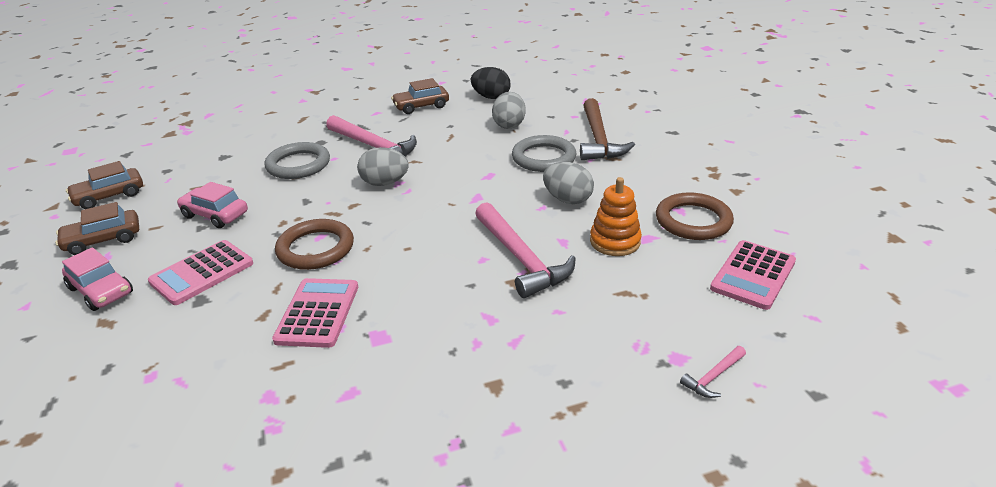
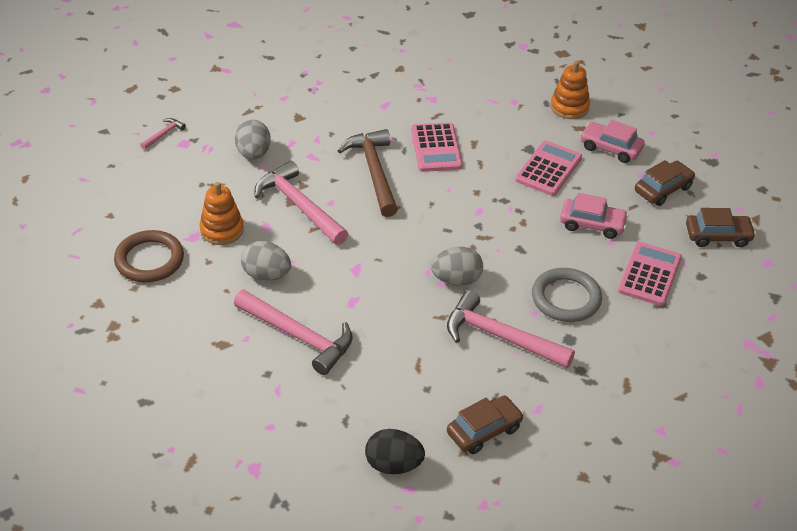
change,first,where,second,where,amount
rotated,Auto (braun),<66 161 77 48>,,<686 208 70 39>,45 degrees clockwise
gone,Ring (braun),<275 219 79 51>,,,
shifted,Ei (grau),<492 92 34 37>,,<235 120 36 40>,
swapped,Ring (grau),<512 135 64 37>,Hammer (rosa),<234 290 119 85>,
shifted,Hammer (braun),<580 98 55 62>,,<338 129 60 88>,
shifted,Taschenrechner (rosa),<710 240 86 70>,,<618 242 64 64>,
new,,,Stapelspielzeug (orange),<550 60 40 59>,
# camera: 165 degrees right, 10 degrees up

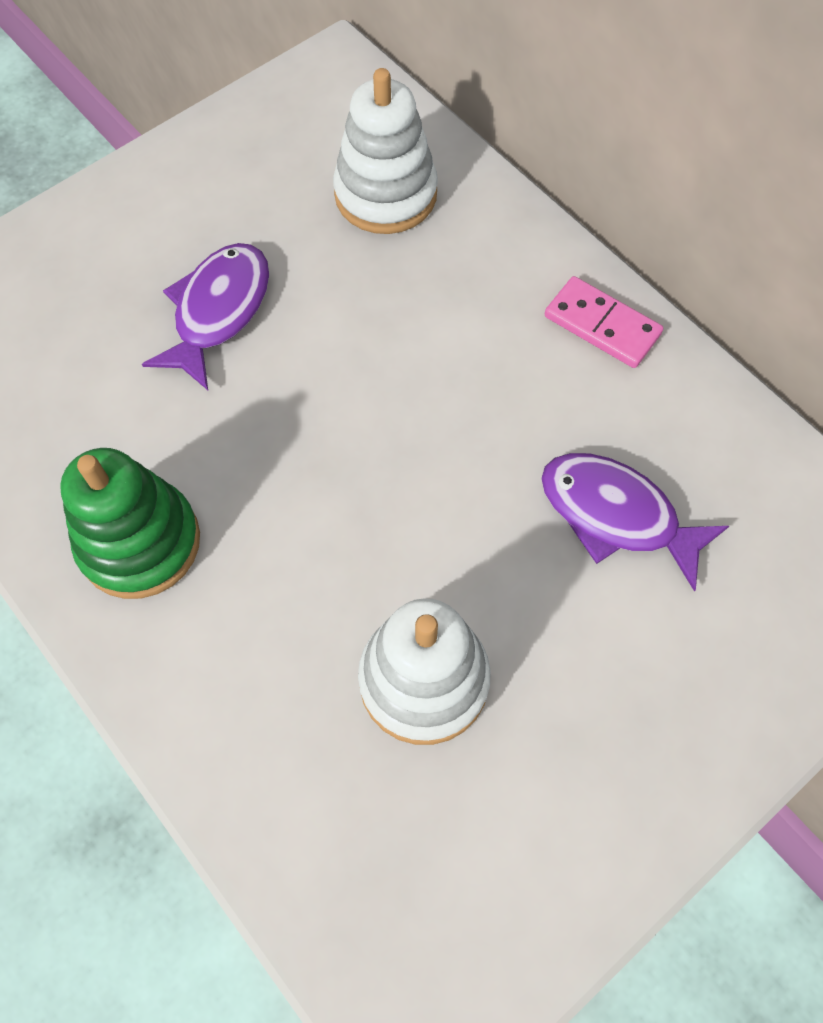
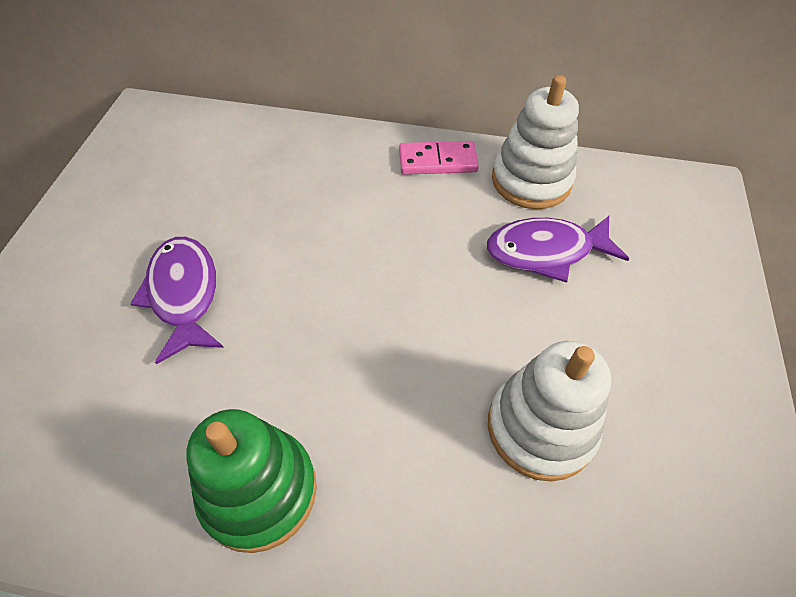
change,first,where,second,where,amount
shifted,Stapelspielzeug (weiß),<333 68 105 166>,,<492 75 87 134>,
# camera: 40 degrees left, 10 degrees down

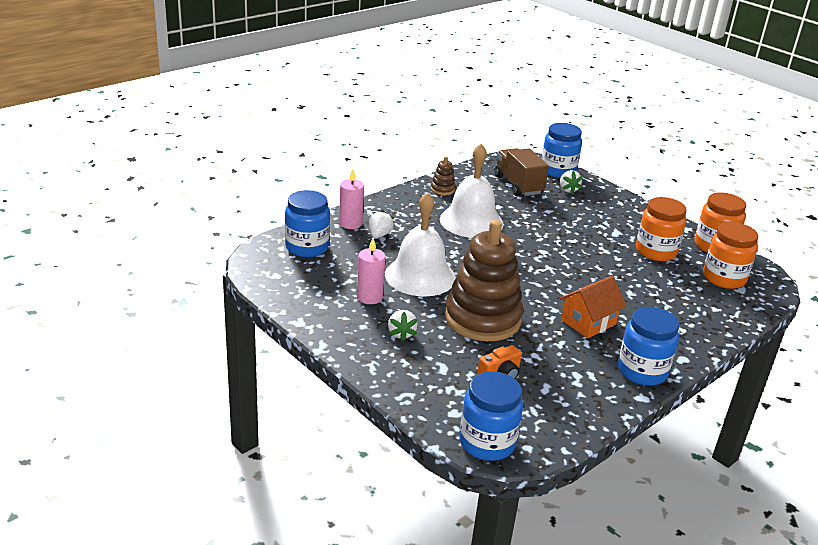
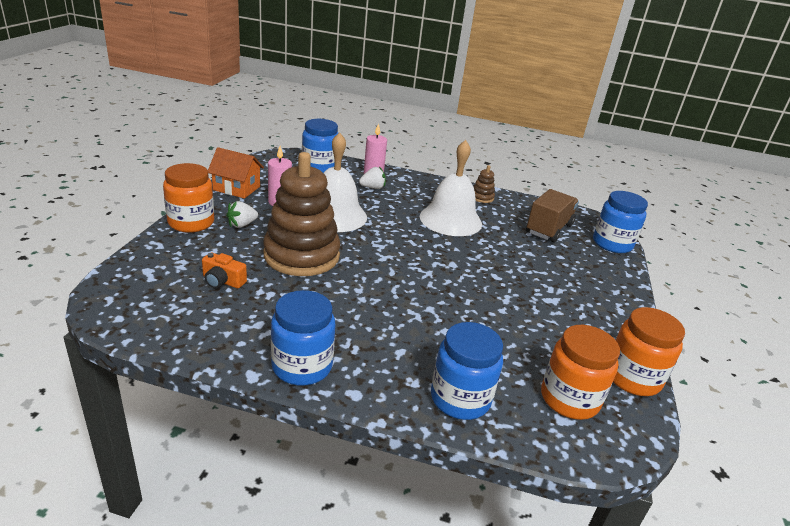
change,first,where,second,where,amount
shifted,Einmachglas (blau),<460 371 63 90>,,<431 322 72 98>,
shifted,Haus (orange),<559 276 67 62>,,<208 147 56 52>,
gone,Erdbeere (weiß),<560 170 23 24>,,,
shifted,Einmachglas (orange),<636 197 51 64>,,<163 163 51 70>,
# camera: 55 degrees right, 0 degrees up

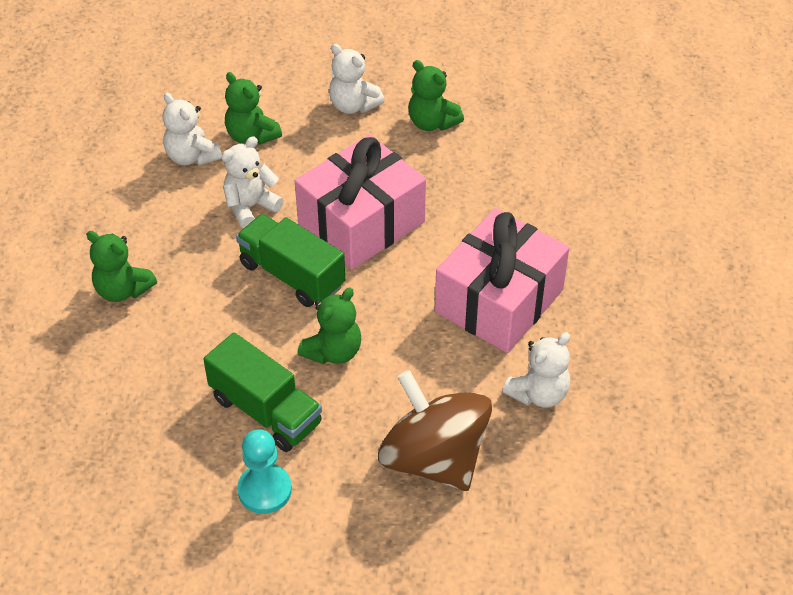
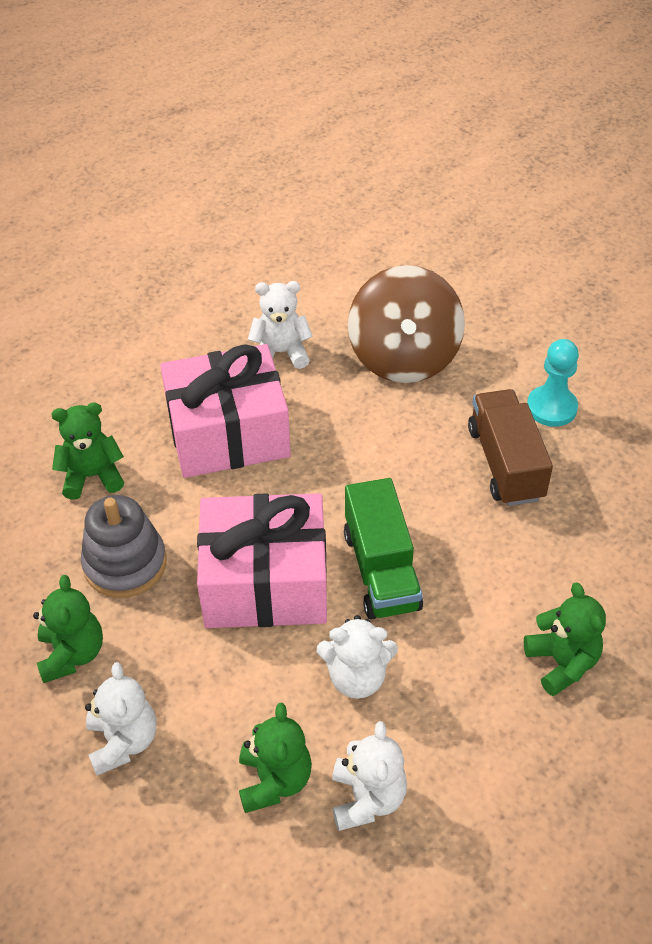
change,first,where,second,where,amount
repainted,Lastwagen (grün),<203 333 119 119>,Lastwagen (braun),<468 389 85 117>,
shifted,Teddybär (grün),<298 287 63 77>,,<51 402 73 98>,
new,,,Stapelspielzeug (grau),<81 495 85 103>,
# camera: 140 degrees left, 0 degrees up

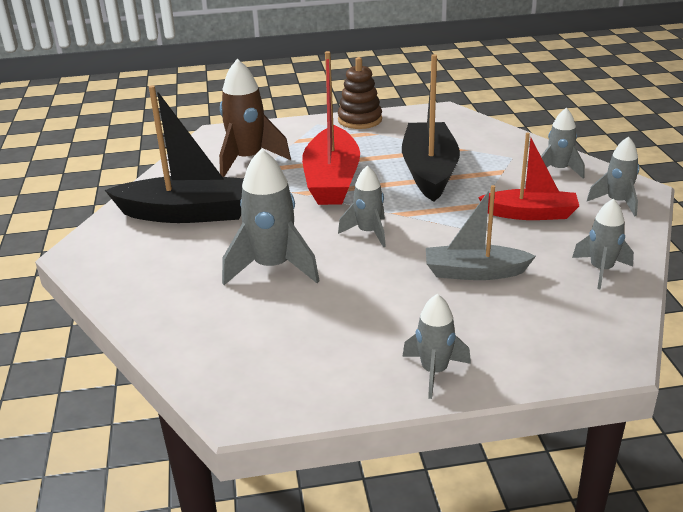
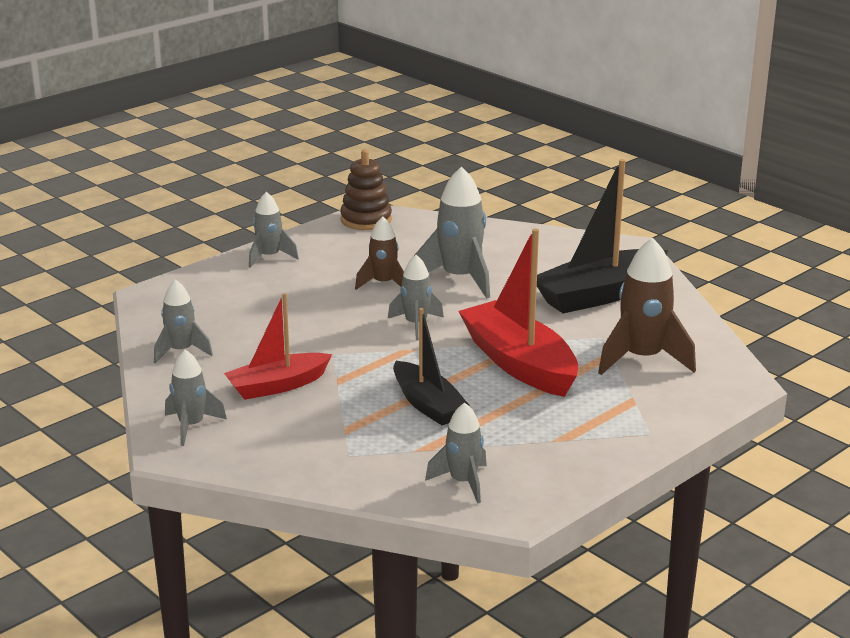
change,first,where,second,where,amount
shifted,Stapelspielzeug (braun),<338 57 44 72>,,<340 149 52 81>,
scaled,Boot (schwarz),<402 54 58 148>,,<393 308 76 117>,x0.64
gone,Boot (grau),<426 185 110 95>,,,
shifted,Rakete (grau),<541 108 43 70>,,<425 402 62 101>,
new,,,Rakete (braun),<355 216 49 74>,
# camera: 145 degrees right, 5 degrees down

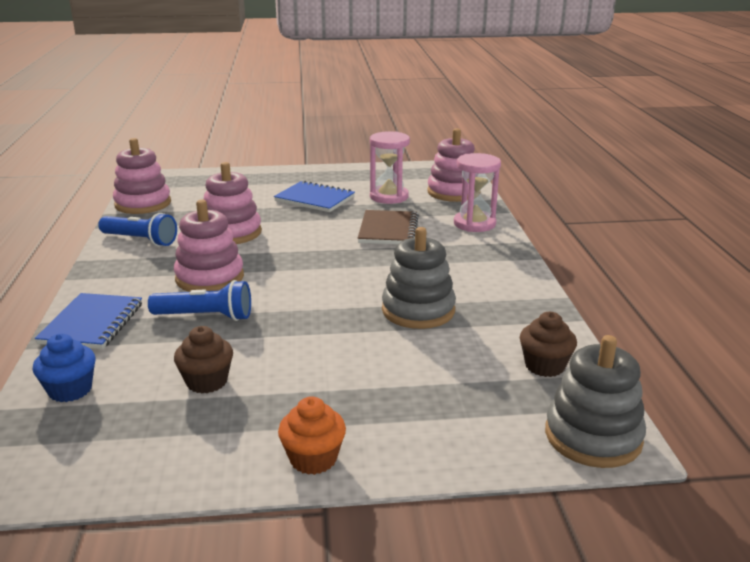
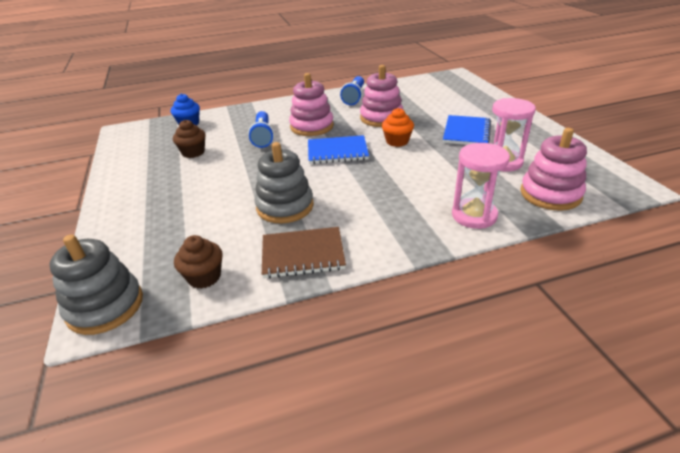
change,first,where,second,where,amount
shifted,Notizbuch (blau),<35 293 107 56>,,<308 135 61 29>,
gone,Stapelspielzeug (rosa),<113 138 58 76>,,,
shifted,Muffin (orange),<278 396 68 79>,,<382 108 32 39>,
shifted,Notizbuch (braun),<358 210 61 34>,,<262 227 84 51>,
# camera: 80 degrees right, 10 degrees up

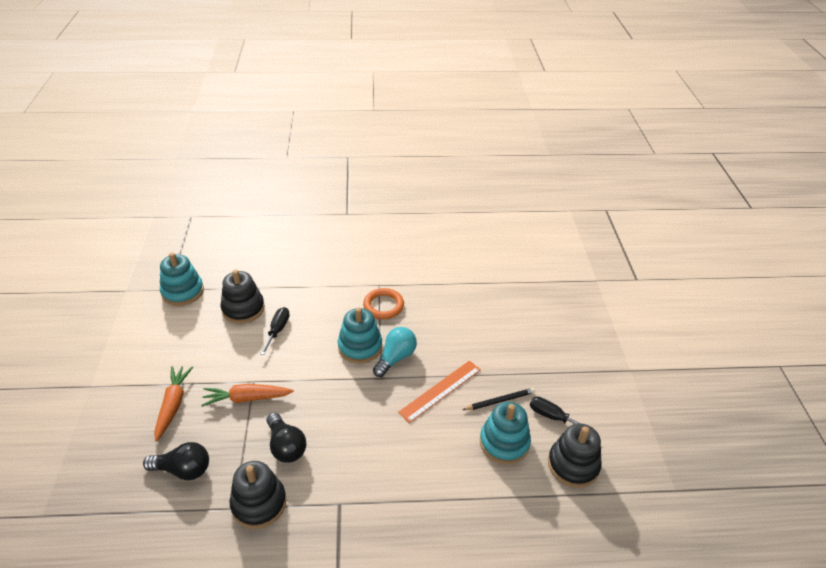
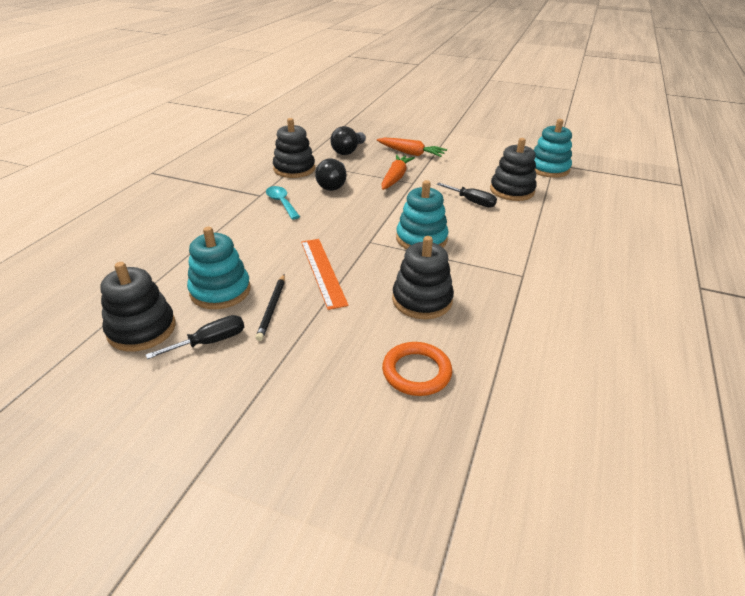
change,first,where,second,where,amount
rotated,Glühbirne (schwarz),<267 412 39 51>,,<315 158 32 33>,75 degrees counterclockwise
shifted,Ring (orange),<363 288 41 31>,,<382 342 70 54>,
gone,Glühbirne (türkis),<373 327 44 50>,,,
new,,,Löffel (türkis),<266 186 34 34>,
new,,,Stapelspielzeug (schwarz),<392 236 62 83>,
# camera: 115 degrees right, 5 degrees down

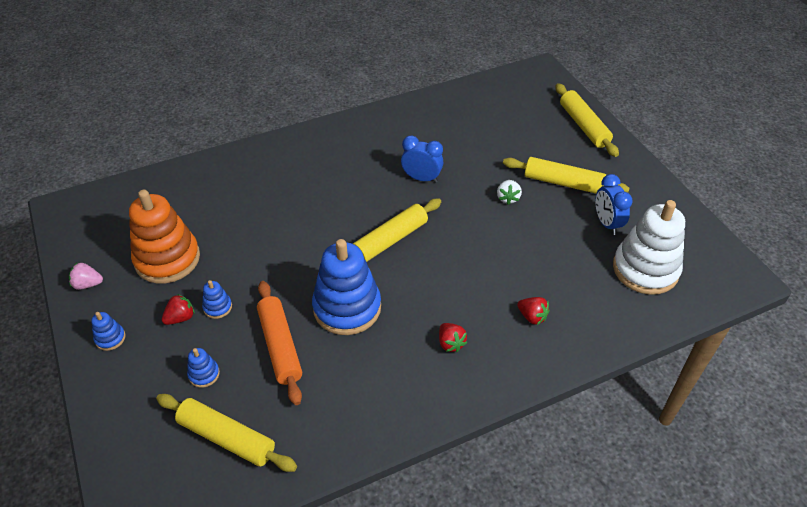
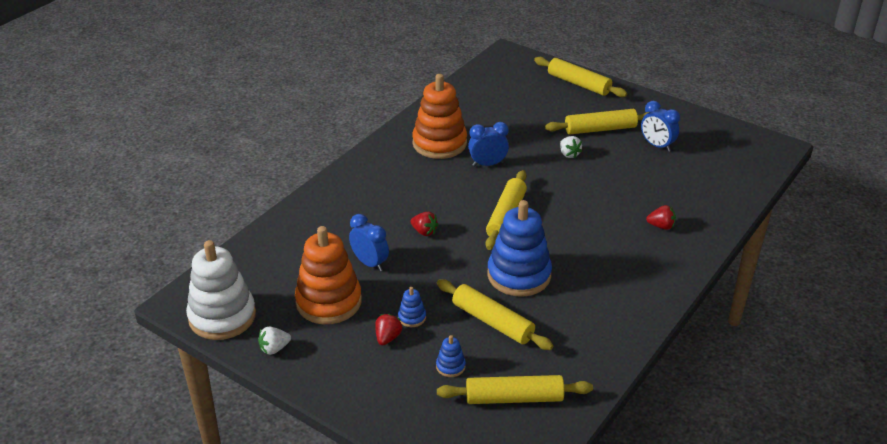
change,first,where,second,where,amount
repainted,Erdbeere (rosa),<69 263 34 27>,Erdbeere (weiß),<258 326 33 29>,
gone,Stapelspielzeug (blau),<91 312 34 39>,,,
repainted,Nudelholz (orange),<257 281 45 124>,Nudelholz (gelb),<437 279 116 71>,
shifted,Erdbeere (rot),<439 323 28 29>,,<410 212 28 24>,
shifted,Stapelspielzeug (weiß),<613 200 72 95>,,<186 240 70 100>,
new,,,Wecker (blau),<349 214 40 57>,
new,,,Stapelspielzeug (orange),<412 74 55 85>,
# camera: 30 degrees left, 10 degrees down

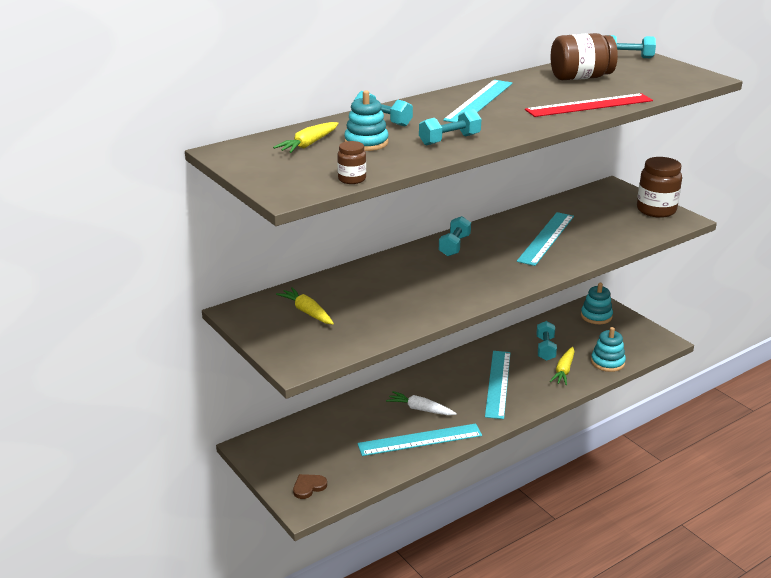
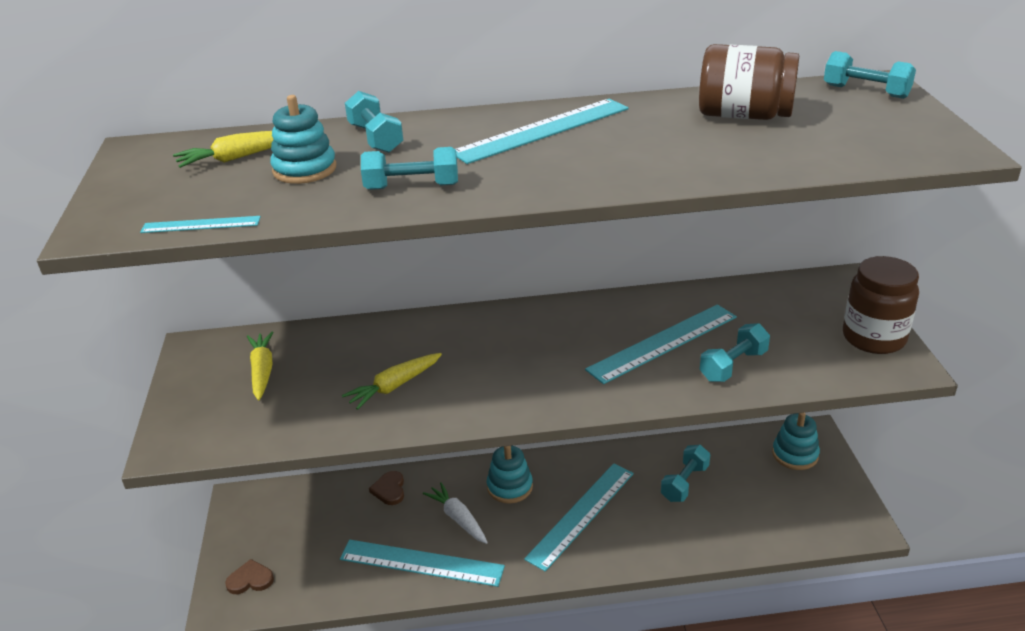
change,first,where,second,where,amount
swapped,Einmachglas (braun),<337 141 29 43>,Lineal (türkis),<140 216 121 17>,
shifted,Hantel (türkis),<439 216 32 40>,,<700 323 70 59>,
gone,Lineal (rot),<525 93 128 24>,,,
shifted,Karotte (gelb),<550 347 25 38>,,<342 353 100 57>,
shifted,Stapelspielzeug (türkis),<591 327 35 45>,,<487 446 46 57>,
new,,,Herz (braun),<369 471 35 34>,
# camera: 30 degrees right, 5 degrees up

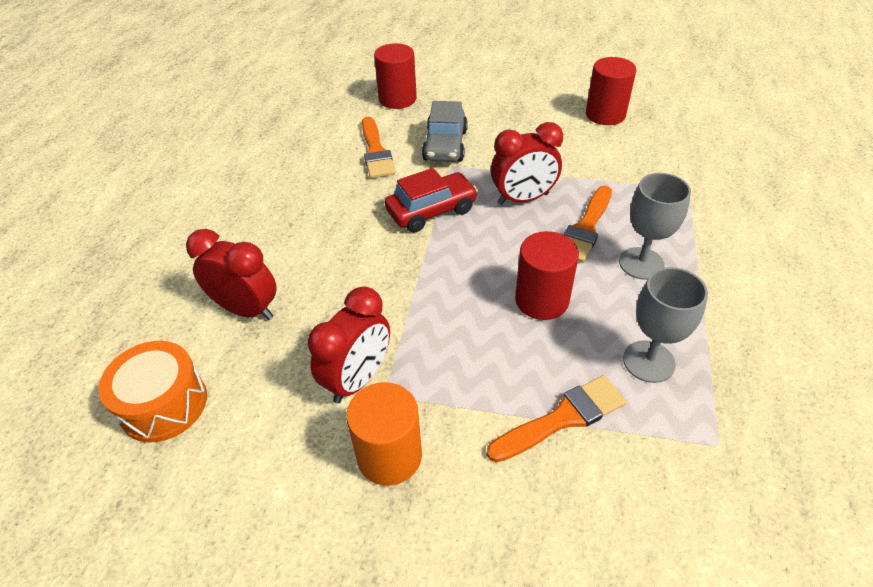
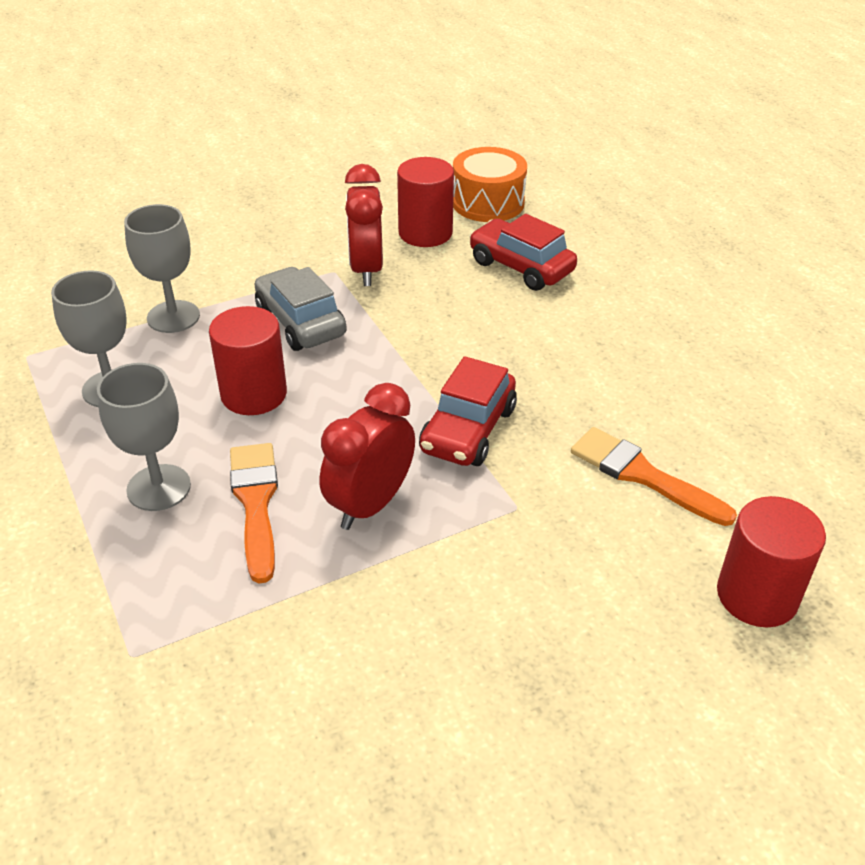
change,first,where,second,where,amount
swapped,Wecker (rot),<186 229 91 91>,Auto (rot),<469 214 108 77>,
gone,Vollzylinder (orange),<346 382 76 104>,,,
shifted,Auto (grau),<422 101 46 61>,,<255 267 92 84>,
swapped,Pinsel (orange),<487 375 139 87>,Kelch (grau),<124 204 76 129>,
shifted,Vollzylinder (rot),<586 57 50 68>,,<397 157 57 90>,
# camera: 140 degrees right, 5 degrees down

